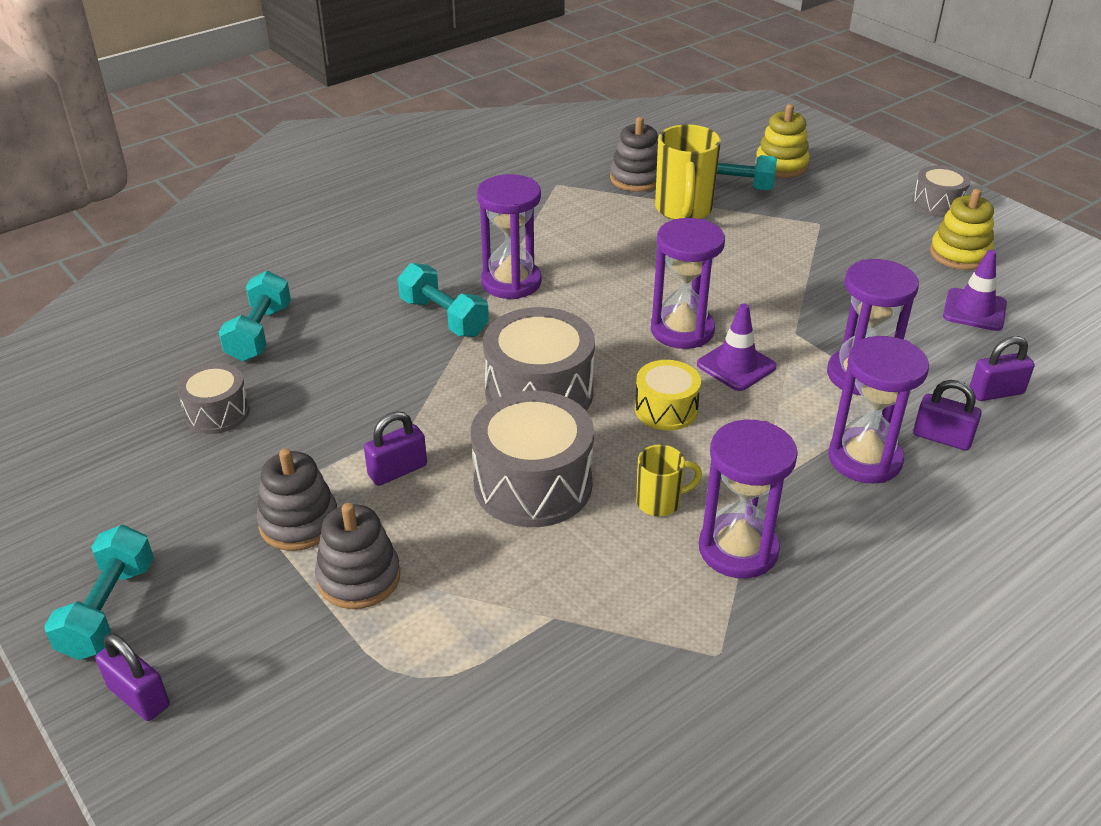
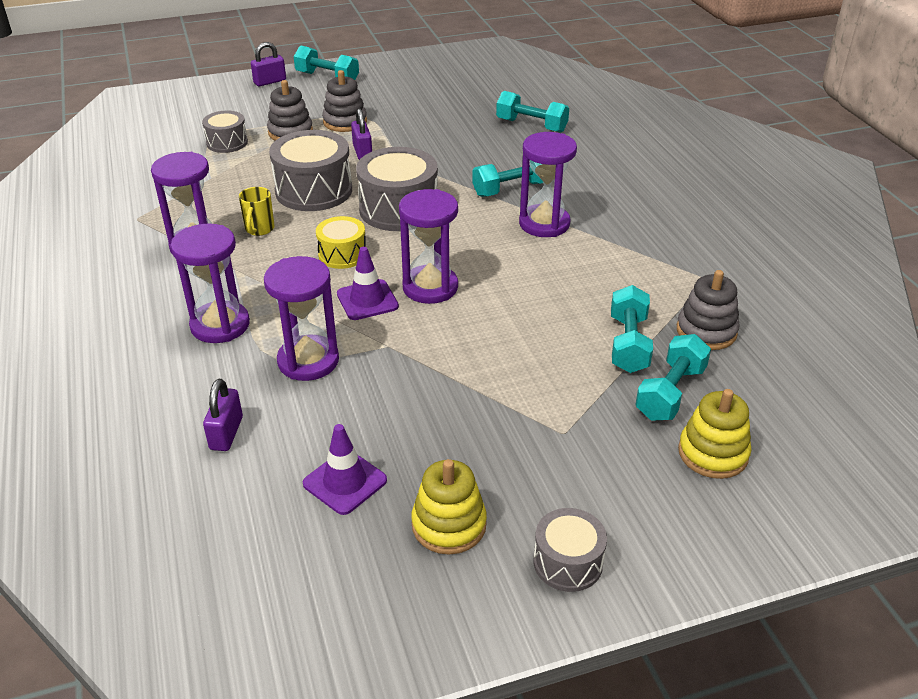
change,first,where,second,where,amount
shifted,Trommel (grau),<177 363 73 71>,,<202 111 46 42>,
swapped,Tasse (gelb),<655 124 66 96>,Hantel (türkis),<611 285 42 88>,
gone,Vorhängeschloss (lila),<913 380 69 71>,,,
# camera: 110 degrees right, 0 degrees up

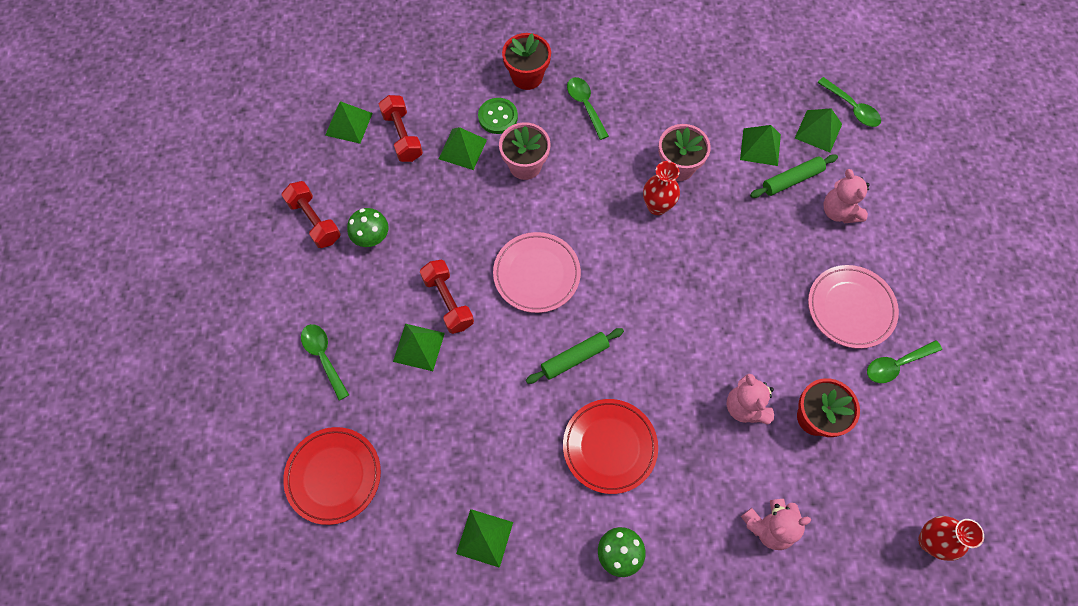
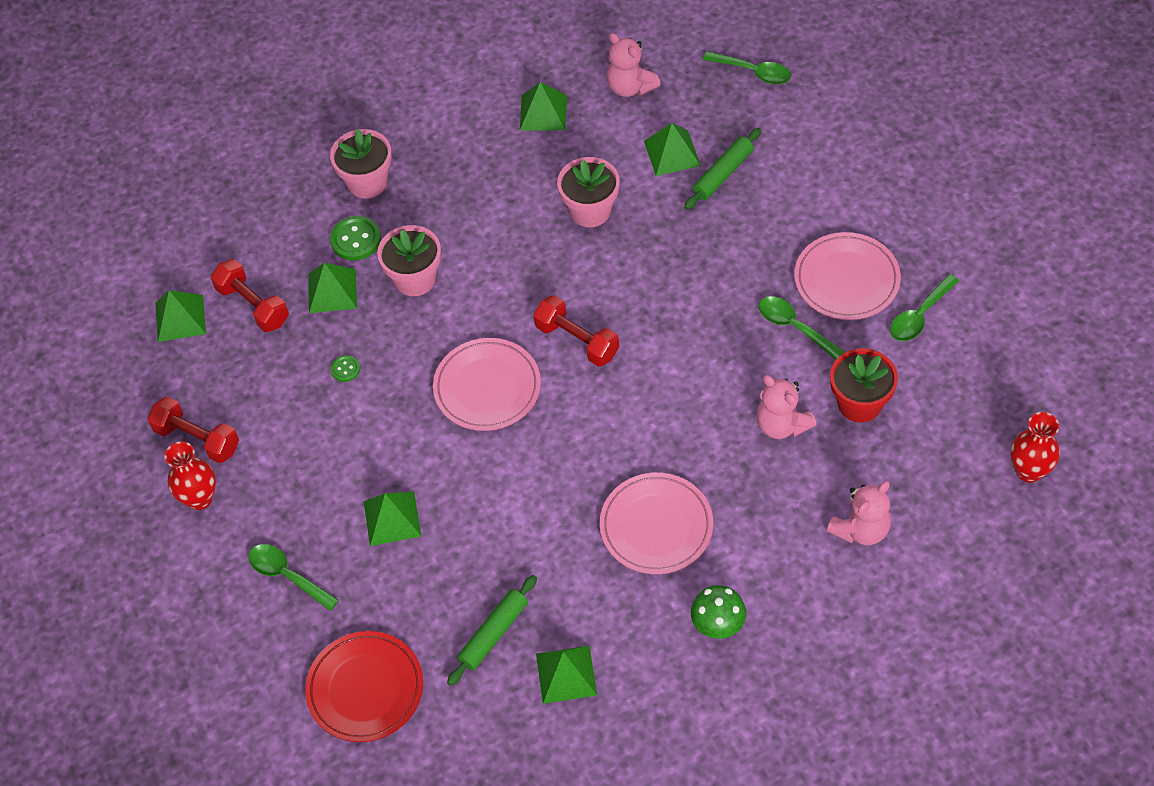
change,first,where,second,where,amount
gone,Pilz (grün),<347 208 41 39>,,,
shifted,Hantel (rot),<420 260 54 74>,,<533 295 86 72>,
repainted,Blumentopf (rot),<502 33 49 57>,Blumentopf (rosa),<330 129 62 70>,
shifted,Nudelholz (grün),<526 328 98 56>,,<447 575 90 111>,
repainted,Teller (rot),<563 399 95 95>,Teller (rosa),<600 473 113 101>,
shifted,Löffel (grün),<567 77 42 63>,,<759 296 85 64>,
shifted,Vase (rot),<643 161 37 54>,,<165 441 51 69>,
shifted,Pyramide (grün),<795 108 47 44>,,<520 82 47 49>,
shifted,Teddybär (rosa),<823 169 47 54>,,<607 33 53 64>,
new,,,Knopf (grün),<331 355 29 27>,
# camera: 20 degrees left, 10 degrees down

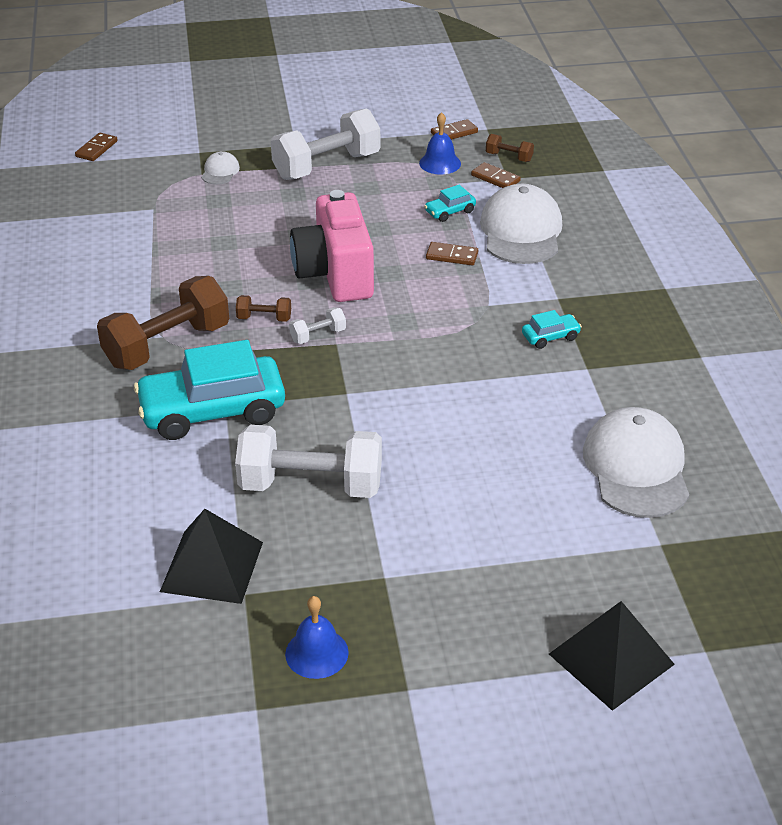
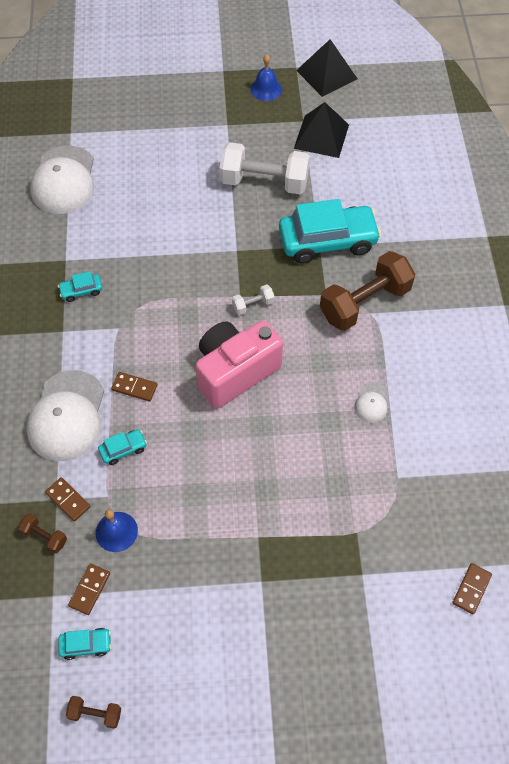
change,first,where,second,where,amount
shifted,Kappe (weiß),<201 151 39 33>,,<354 382 35 41>,
shifted,Hantel (braun),<236 295 55 27>,,<66 696 55 33>,
gone,Hantel (weiß),<271 108 109 72>,,,
rotated,Kamera (rosa),<290 190 84 112>,,<195 320 88 89>,120 degrees counterclockwise
rotated,Dominostein (braun),<431 119 47 21>,,<68 564 42 51>,45 degrees counterclockwise
shifted,Pyramide (schwarz),<549 601 126 110>,,<296 39 61 58>,
new,,,Auto (türkis),<58 628 53 32>,
# camera: 175 degrees left, 20 degrees up

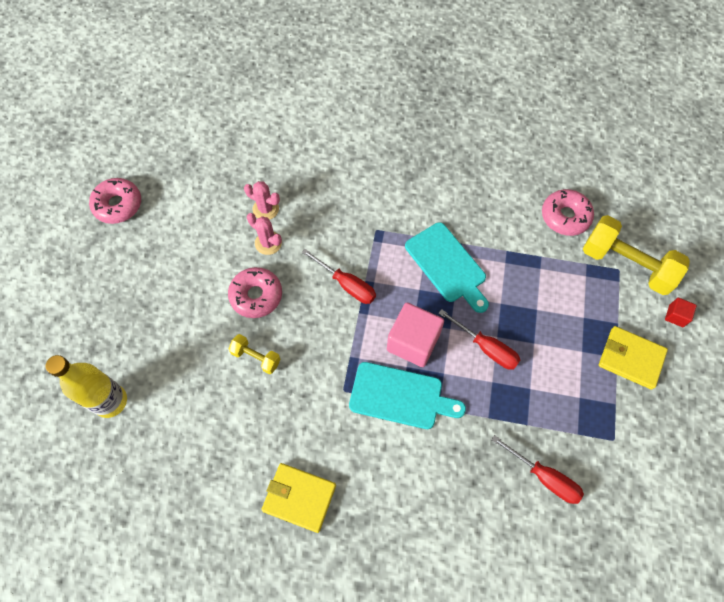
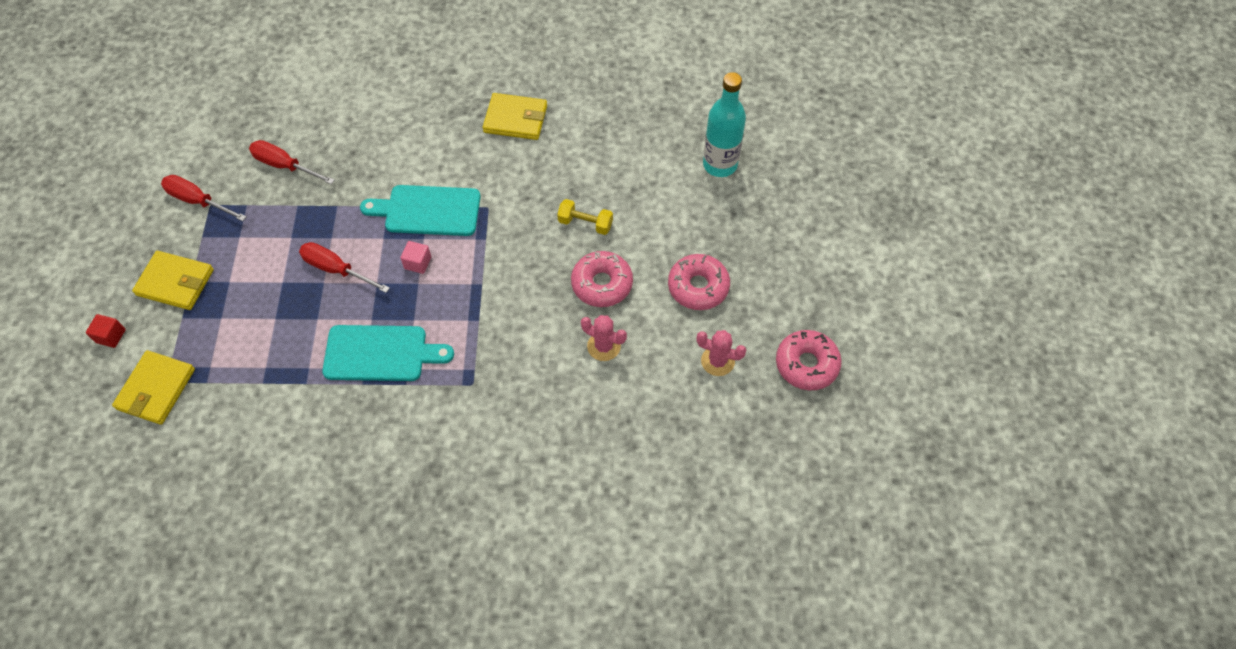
change,first,where,second,where,amount
repainted,Flasche (gelb),<46 355 81 63>,Flasche (türkis),<703 72 43 105>,
shifted,Kaktus (rosa),<244 181 36 39>,,<696 330 50 46>,
shifted,Schraubenzieher (rot),<301 249 75 55>,,<161 175 86 46>,
scaled,Kubus (rosa),<387 303 57 64>,,<400 241 31 33>,x0.47
rotated,Schneidebrett (türkis),<405 222 84 91>,,<322 325 132 56>,135 degrees clockwise
shifted,Donut (rosa),<542 189 52 47>,,<668 254 62 56>,
swapped,Hantel (gelb),<583 215 107 80>,Geldbörse (gelb),<112 350 83 75>,
# camera: 170 degrees right, 5 degrees down

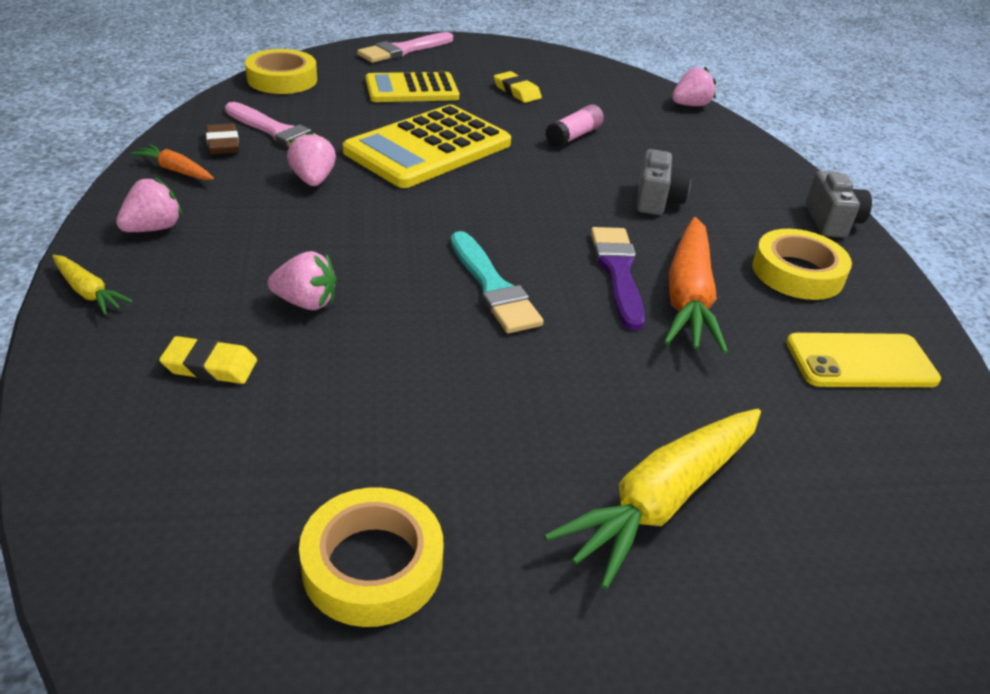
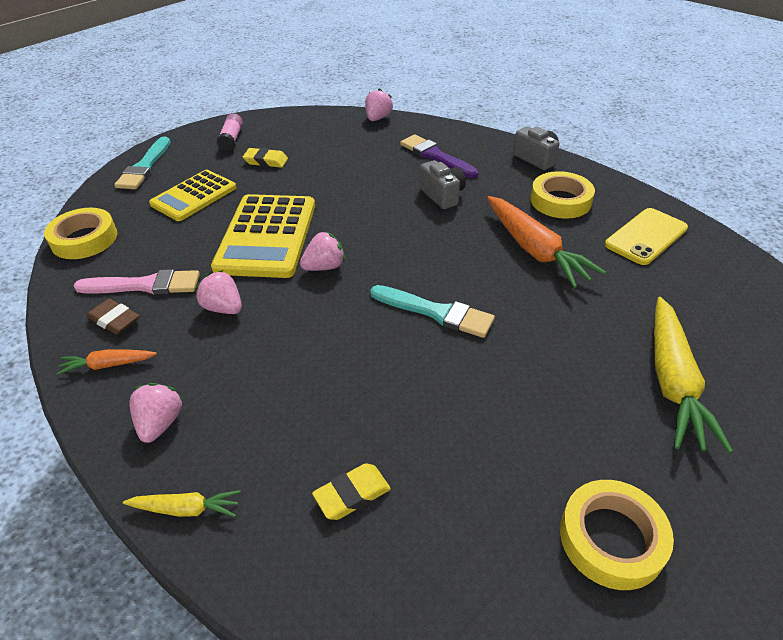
change,first,where,second,where,amount
shifted,Erdbeere (rosa),<267 251 69 59>,,<300 231 45 40>,
repainted,Pinsel (rosa),<357 32 96 31>,Pinsel (türkis),<114 137 56 52>,
shifted,Klebestift (rosa),<545 104 59 43>,,<216 113 27 38>,
shifted,Pinsel (lila),<591 227 54 103>,,<400 134 78 44>,
# camera: 35 degrees left, 5 degrees up

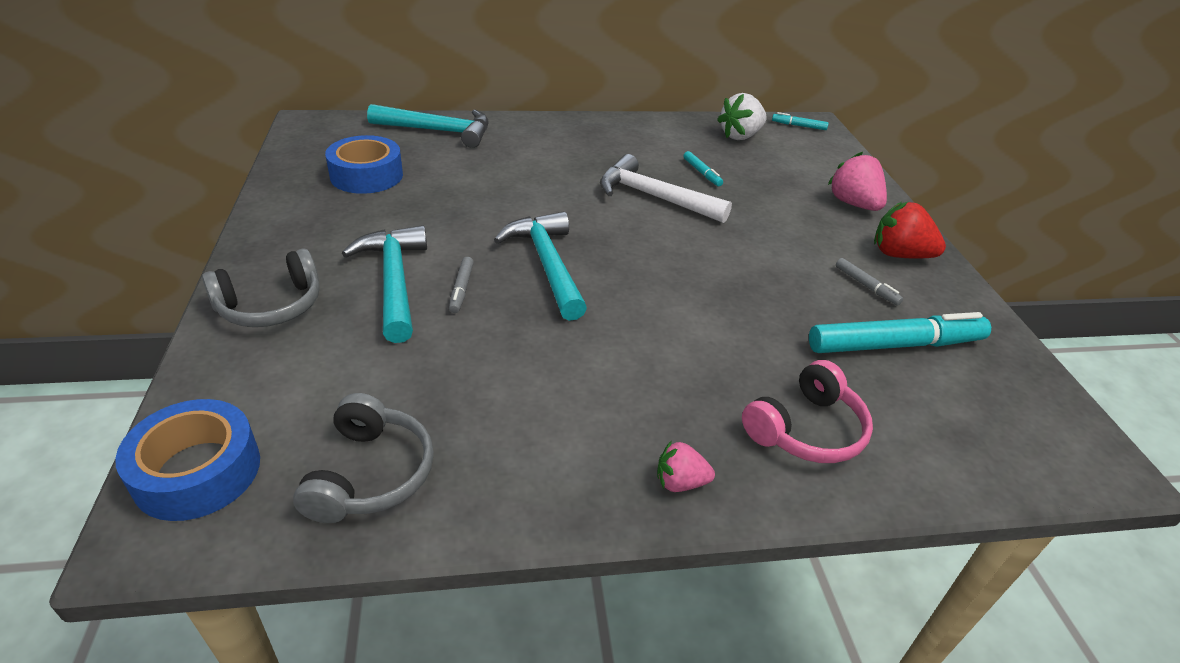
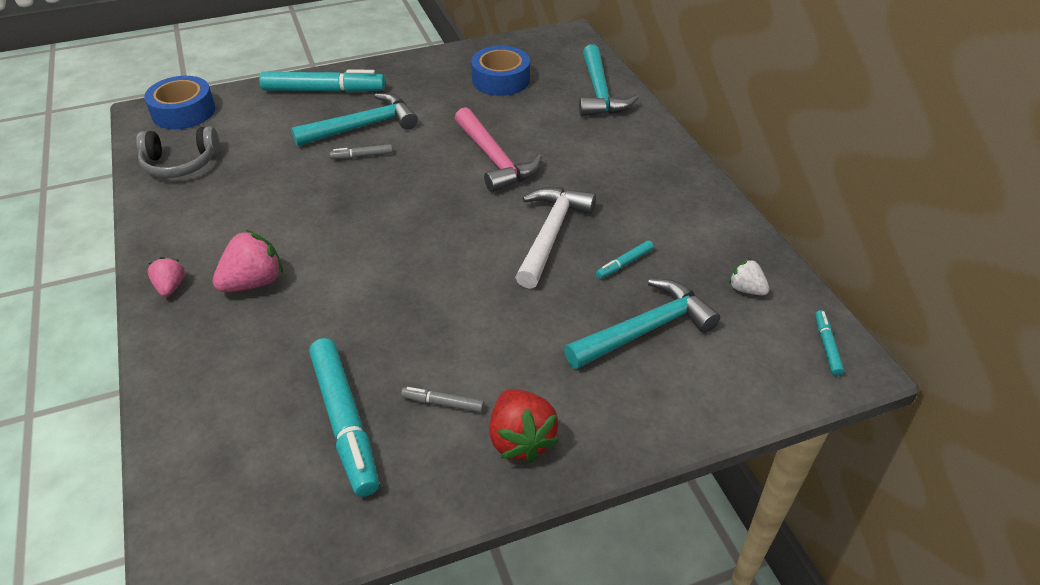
change,first,where,second,where,amount
swapped,Kopfhörer (grau),<202 249 118 78>,Filzstift (türkis),<259 69 126 24>,
shifted,Hammer (türkis),<494 211 93 110>,,<564 279 156 90>,
scaled,Erdbeere (weiß),<717 93 50 47>,,<729 259 41 36>,x0.59
gone,Kopfhörer (rosa),<742 360 131 103>,,,
shifted,Erdbeere (rosa),<828 152 59 59>,,<212 230 71 62>,
rotated,Filzstift (grau),<836 258 67 48>,,<401 387 83 26>,60 degrees clockwise
rotated,Erdbeere (rot),<874 202 72 57>,,<489 389 70 74>,150 degrees clockwise
new,,,Hammer (rosa),<455 107 87 85>,
# camera: 80 degrees right, 5 degrees up

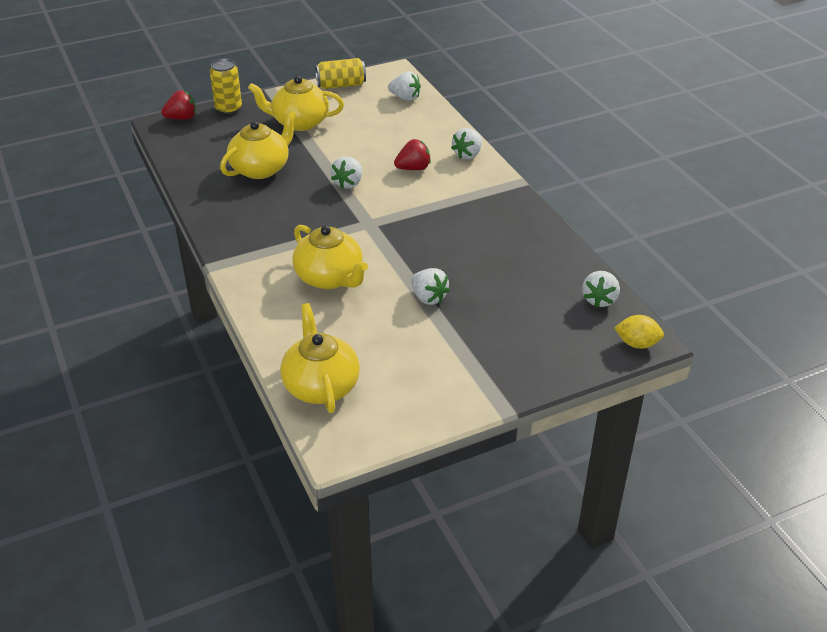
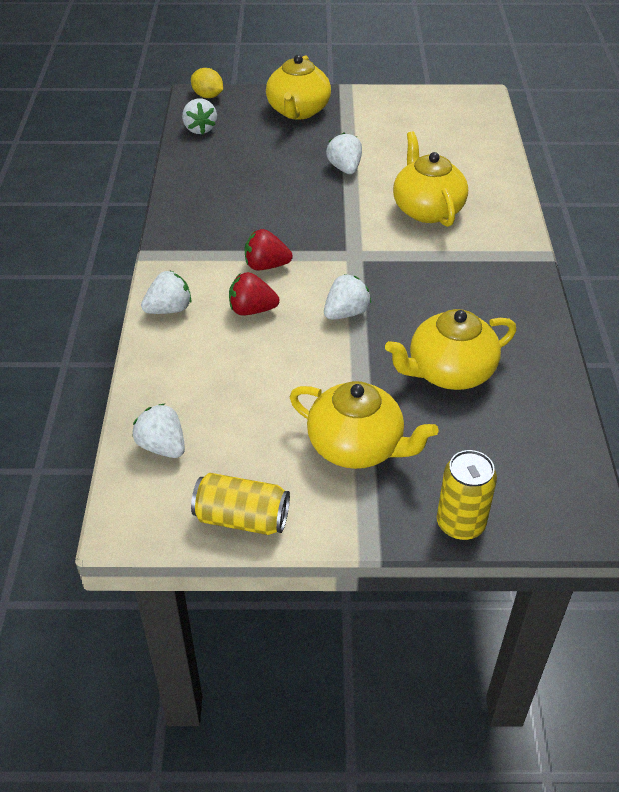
change,first,where,second,where,amount
shifted,Erdbeere (rot),<161 90 35 30>,,<245 229 48 41>,
shifted,Teekanne (gelb),<280 303 80 110>,,<266 55 65 65>,
rotated,Erdbeere (weiß),<582 271 38 37>,,<182 98 35 36>,120 degrees clockwise
# camera: 155 degrees left, 5 degrees up

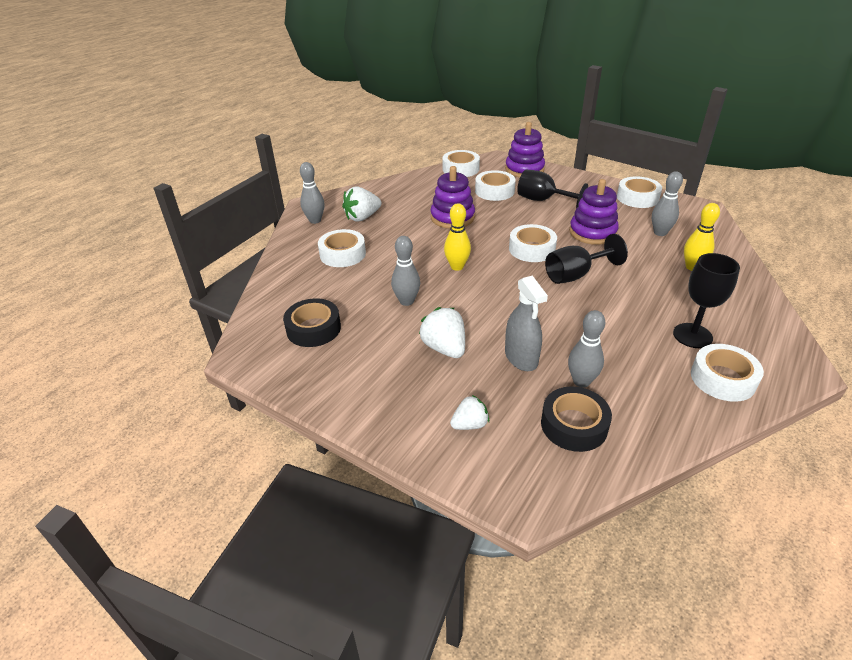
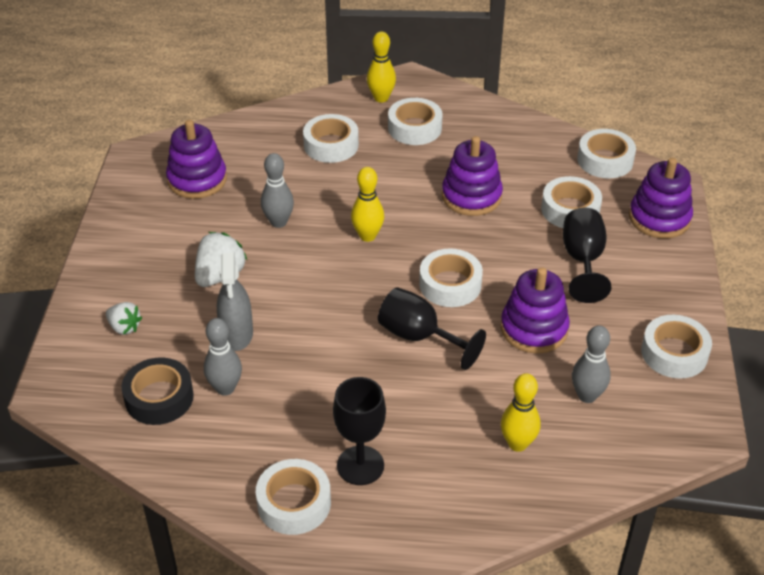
change,first,where,second,where,amount
swapped,Klebeband (schwarz),<283 298 58 49>,Stapelspielzeug (lila),<166 120 61 79>,
repainted,Bowlingkegel (grau),<300 162 25 62>,Bowlingkegel (gelb),<367 31 29 71>,
swapped,Erdbeere (weiß),<342 186 39 36>,Klebeband (weiß),<388 98 55 47>,
rotated,Sprühflasche (grau),<505 275 43 96>,,<217 252 36 99>,45 degrees counterclockwise
# camera: 60 degrees right, 5 degrees up

